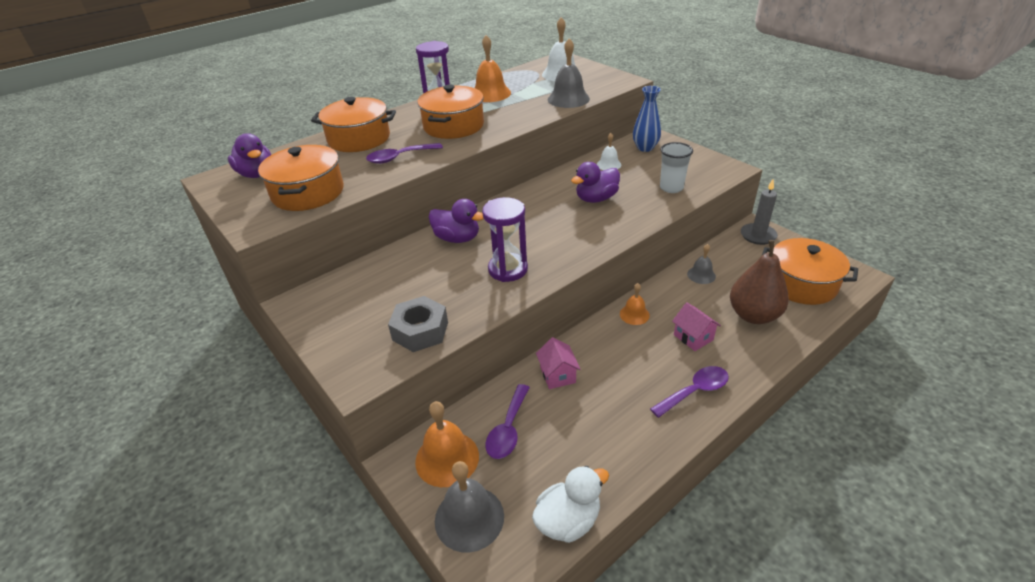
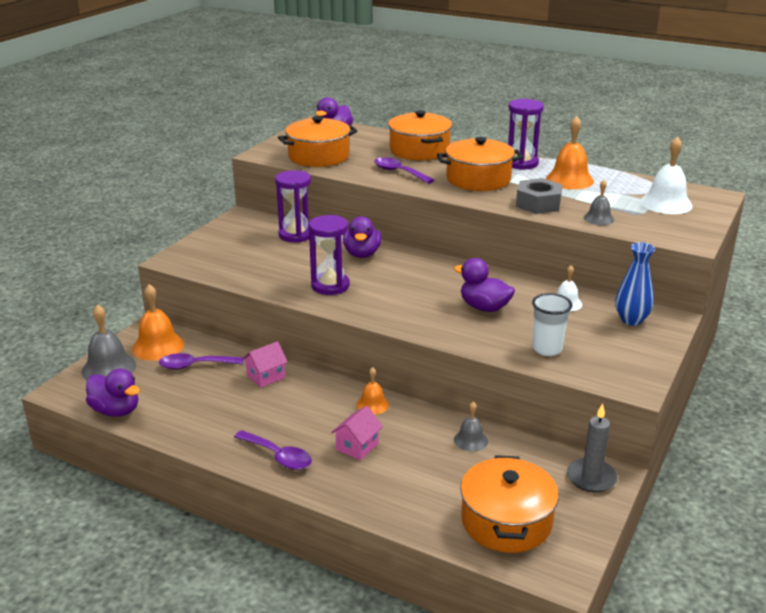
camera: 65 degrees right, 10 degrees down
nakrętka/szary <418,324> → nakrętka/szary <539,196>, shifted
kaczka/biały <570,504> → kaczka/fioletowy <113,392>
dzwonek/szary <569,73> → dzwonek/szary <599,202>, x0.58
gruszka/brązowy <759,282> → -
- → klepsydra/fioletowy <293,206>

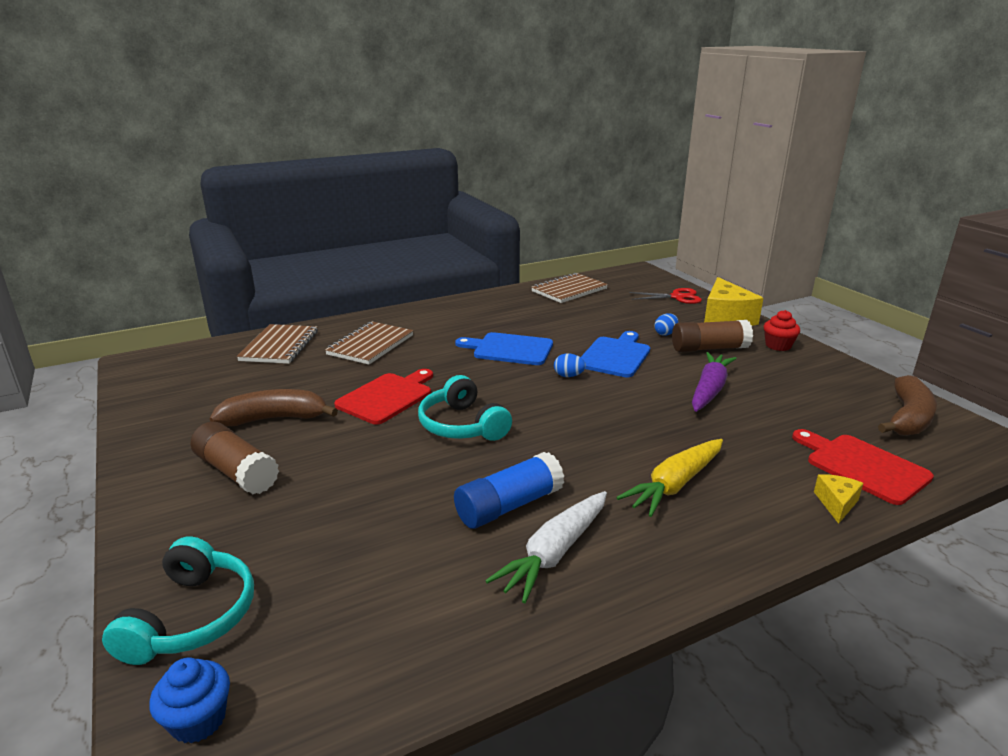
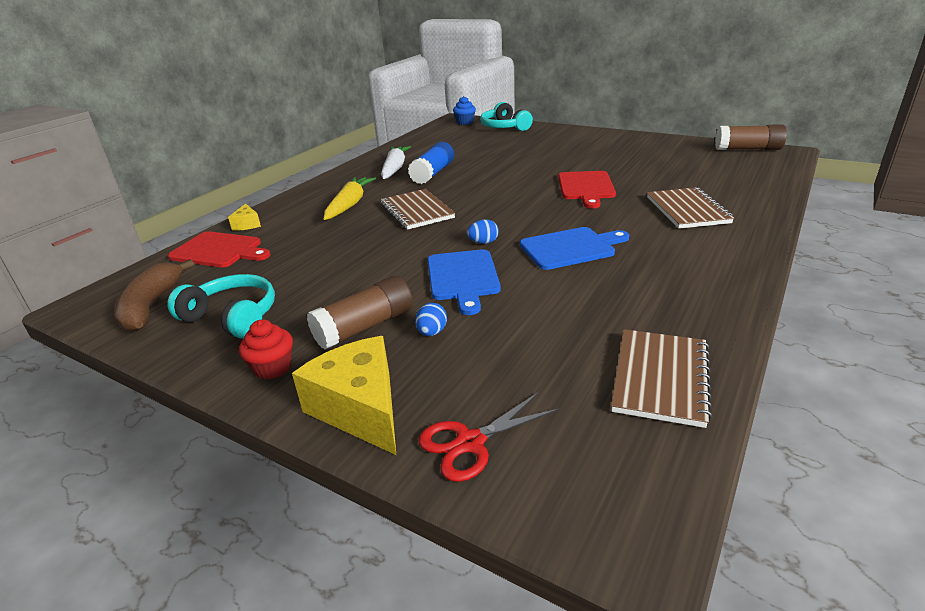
camera: 150 degrees right, 5 degrees up
klej w sztyfcie/brązowy <235,458> → klej w sztyfcie/brązowy <751,137>, shifted
banan/brązowy <273,407> → -
zeszyt/brązowy <277,344> → zeszyt/brązowy <418,209>, shifted
słuchawki/turkusowy <465,408> → słuchawki/turkusowy <221,306>, shifted
marchewka/fioletowy <714,382> → -

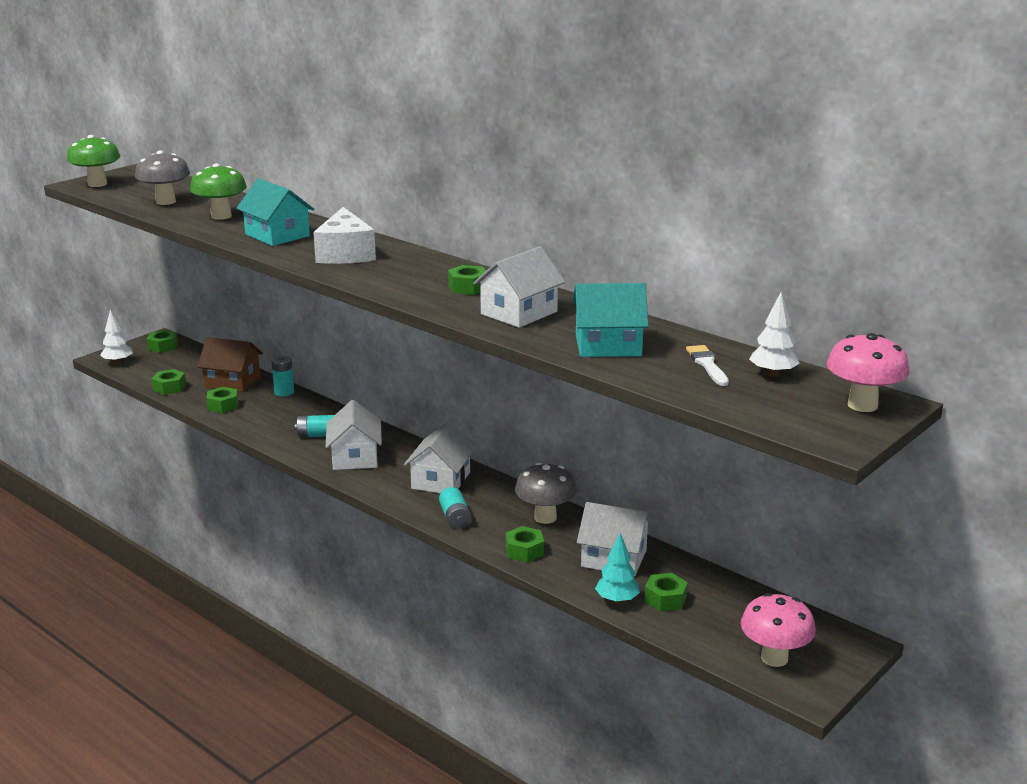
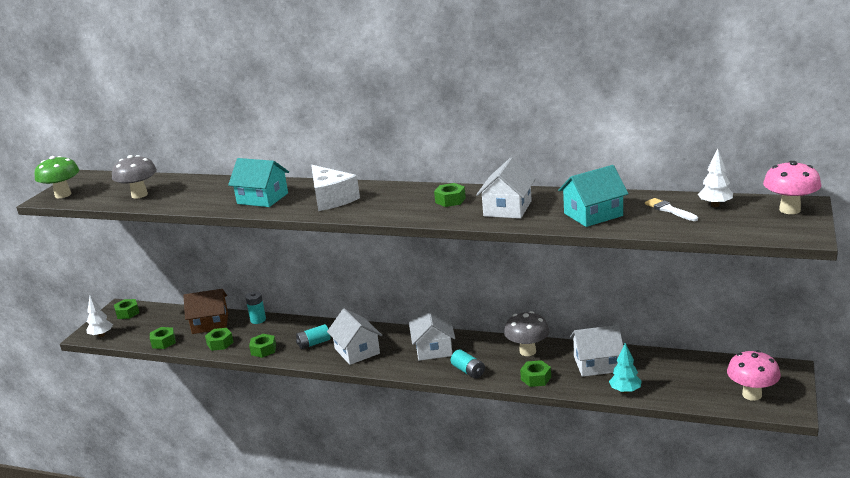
camera: 20 degrees left, 0 degrees up
grzyb/zielony <218,191> → -
nakrętka/zielony <666,592> → nakrętka/zielony <262,346>, shifted

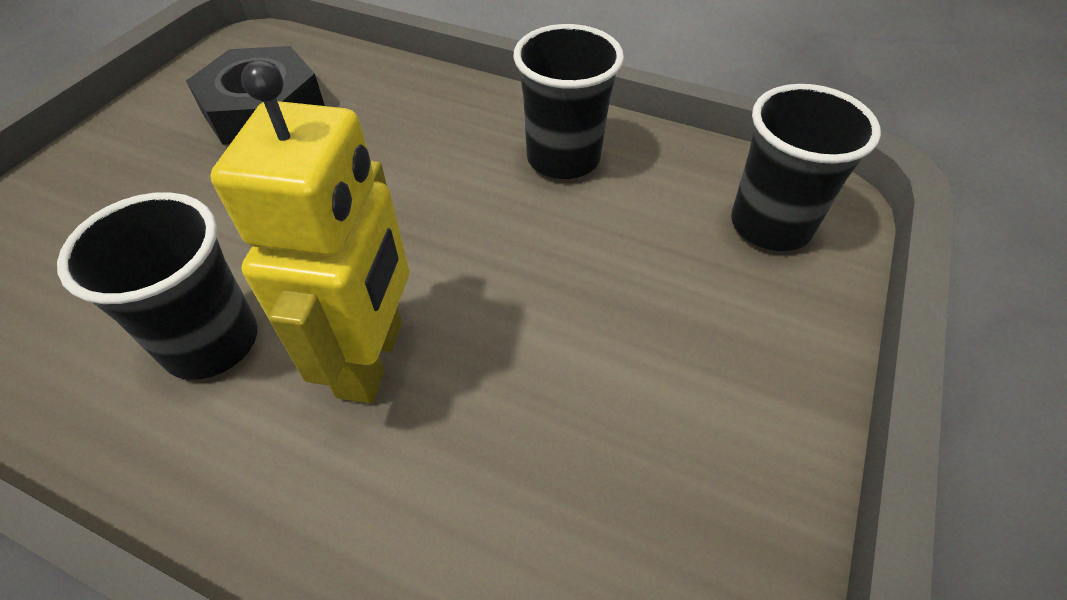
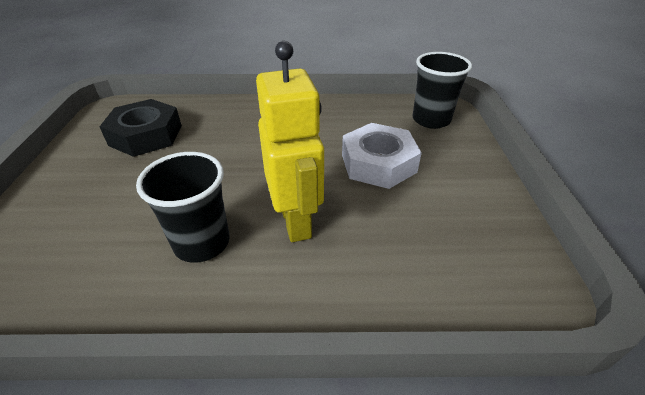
camera: 25 degrees left, 10 degrees down
szklanka/czarny <568,101> → -
- → nakrętka/biały <382,156>

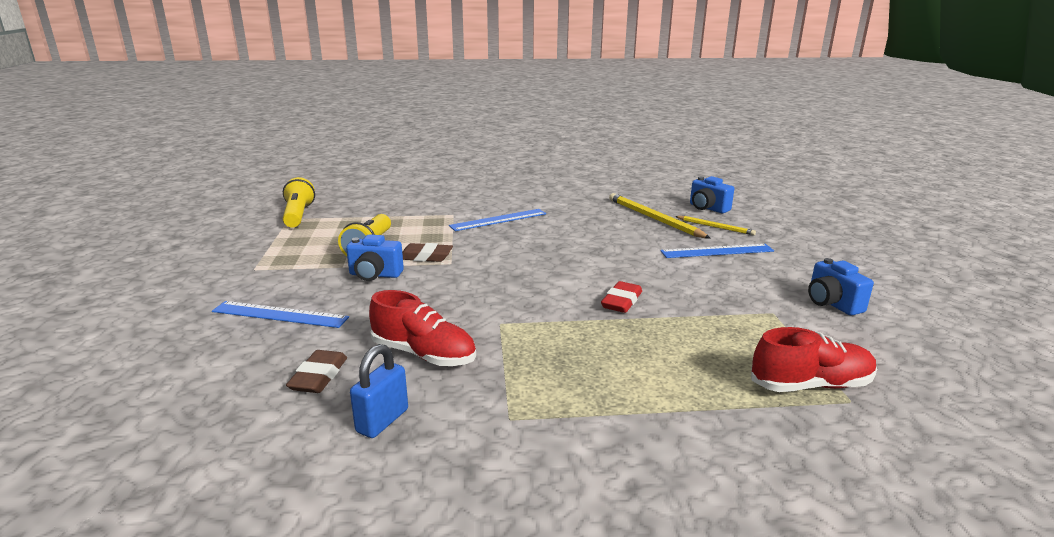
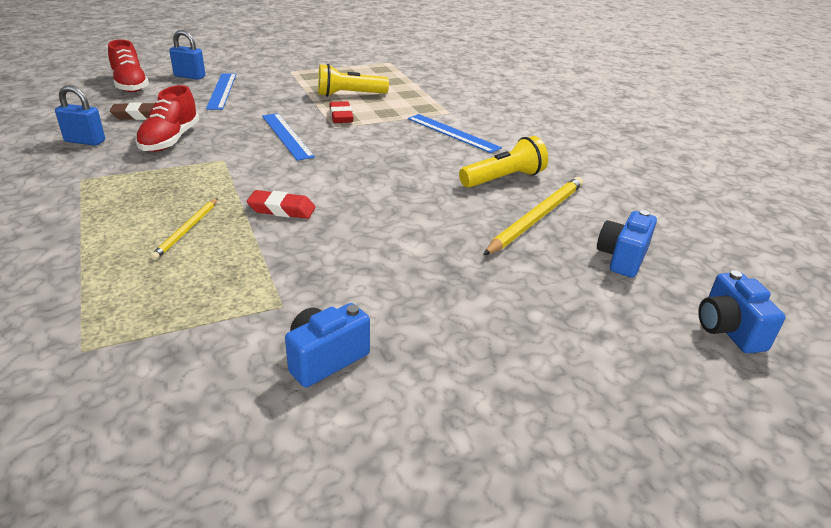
camera: 70 degrees right, 10 degrees up
latarka/żółty <299,202> → latarka/żółty <503,162>, shifted
aparat fotograficzny/niebieski <375,257> → aparat fotograficzny/niebieski <742,311>, shifted
gumka do mazania/brązowy <427,252> → gumka do mazania/czerwony <341,112>
linijka/niebieski <717,251> → linijka/niebieski <288,137>, shifted
ołówek/żółty <715,225> → ołówek/żółty <184,229>, shifted
but/czerwony <814,359> → but/czerwony <128,66>, shifted
- → kłódka/niebieski <187,55>

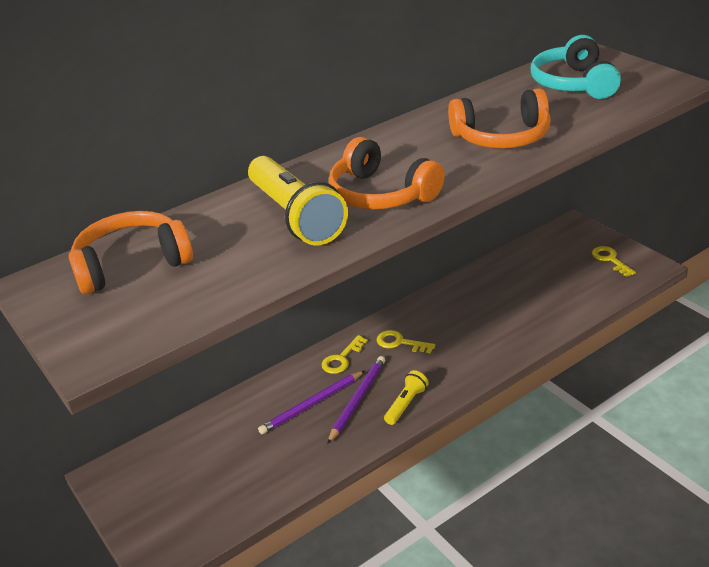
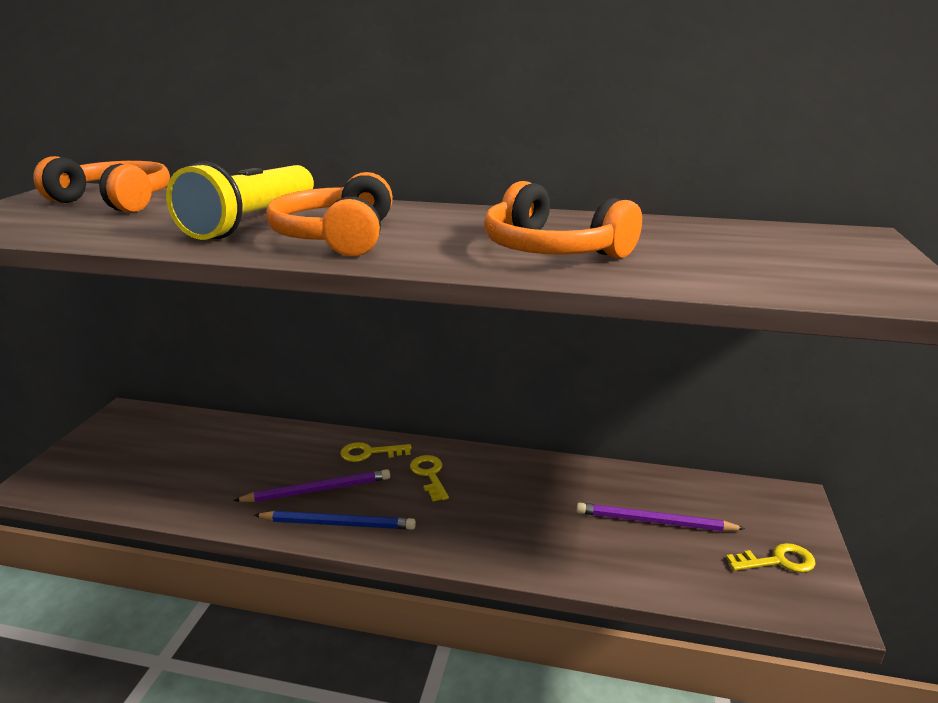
camera: 45 degrees right, 10 degrees down
ołówek/fioletowy <311,402> → ołówek/fioletowy <661,516>, shifted
latarka/żółty <406,397> → ołówek/niebieski <335,520>
słuchawki/turkusowy <575,67> → -
klucz/żółty <614,261> → klucz/żółty <771,558>, 60 degrees clockwise

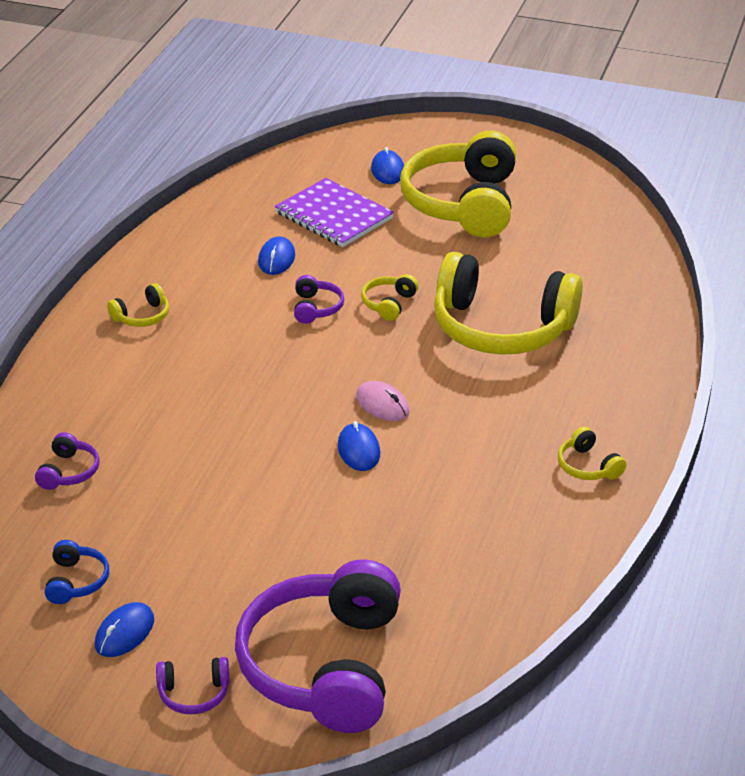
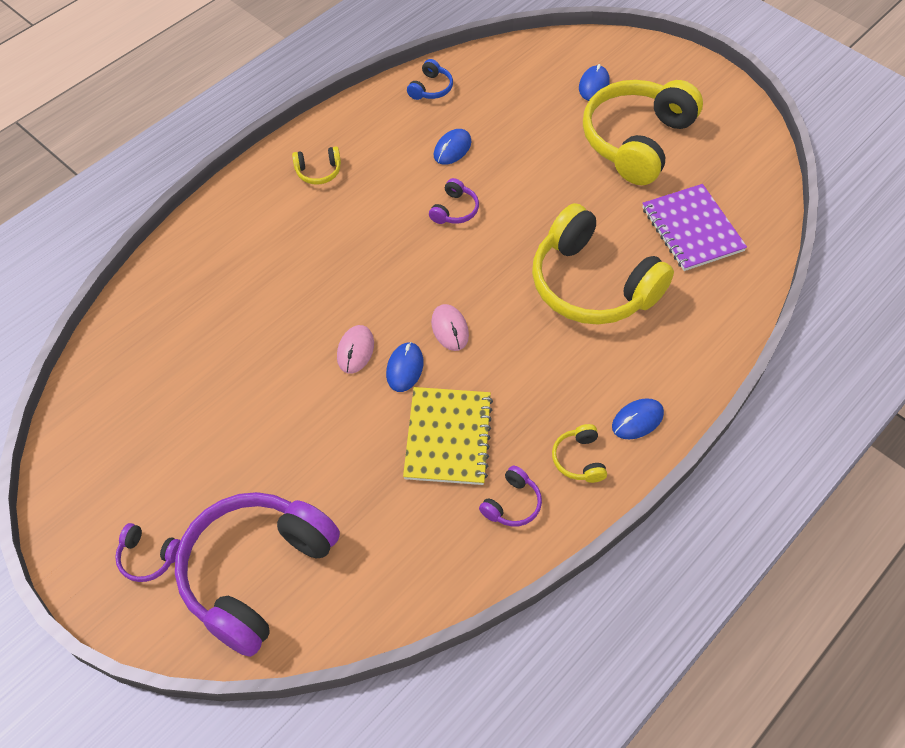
camera: 25 degrees right, 20 degrees up
słuchawki/fioletowy <67,461> → słuchawki/fioletowy <510,496>, shifted
słuchawki/niebieski <77,572> → słuchawki/niebieski <430,79>, shifted
myszka/niebieski <124,629> → myszka/niebieski <638,419>, shifted
zeszyt/fioletowy <334,212> → zeszyt/fioletowy <694,227>, shifted
słuchawki/żółty <390,297> → -
- → myszka/różowy <355,349>
- → zeszyt/żółty <448,436>

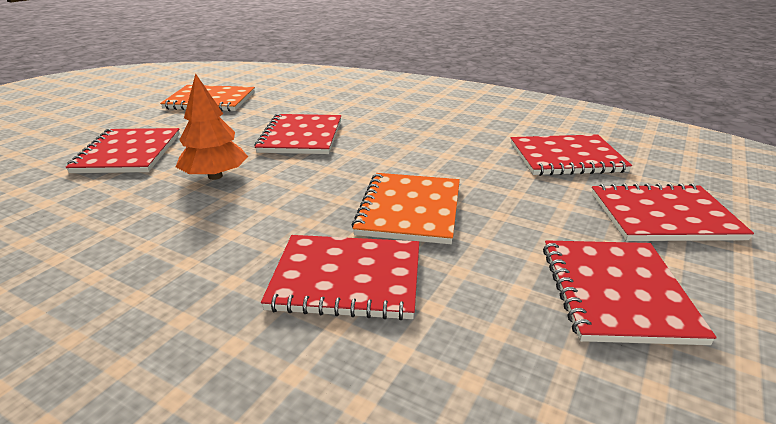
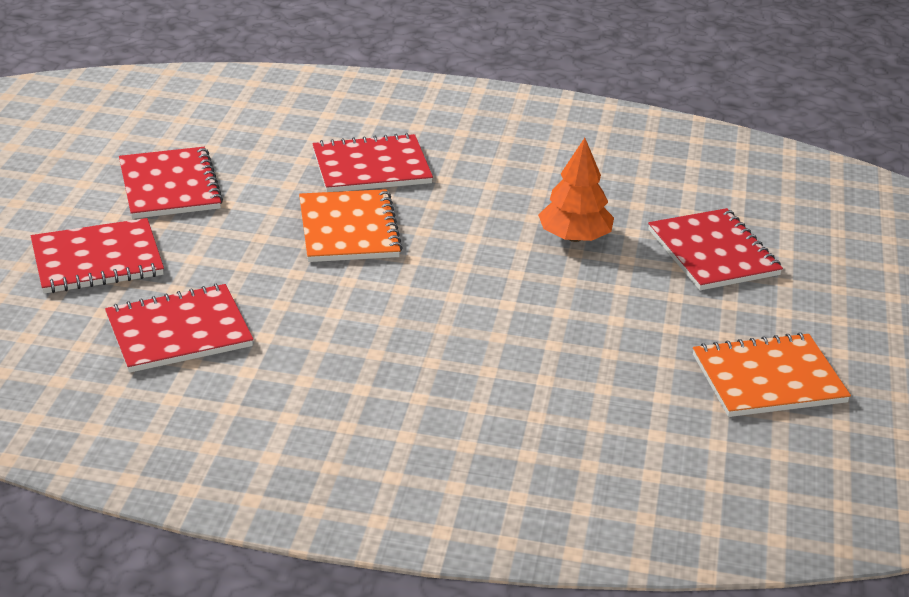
camera: 160 degrees right, 5 degrees up
zeszyt/czerwony <297,134> → -

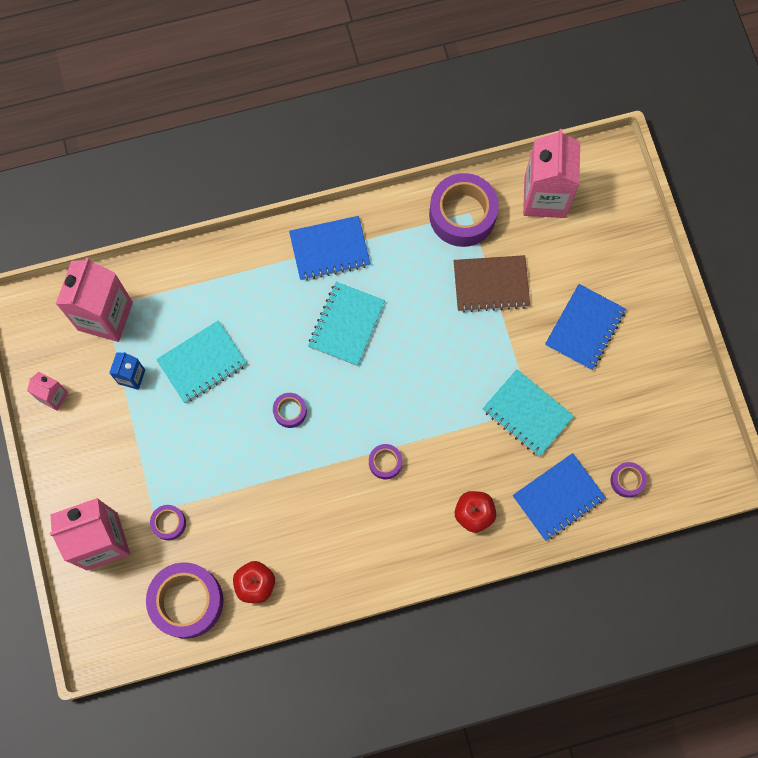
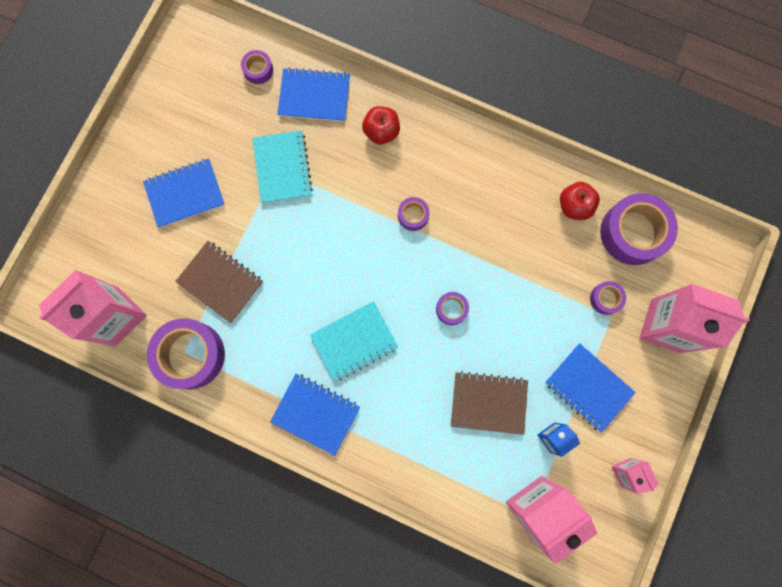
camera: 140 degrees left, 5 degrees up
zeszyt/turkusowy <201,361> → zeszyt/brązowy <489,403>
- → zeszyt/niebieski <590,388>

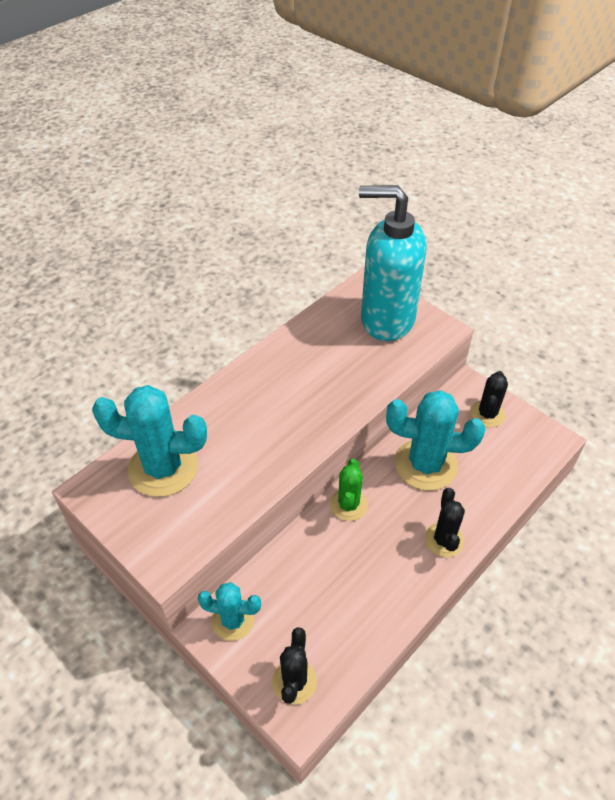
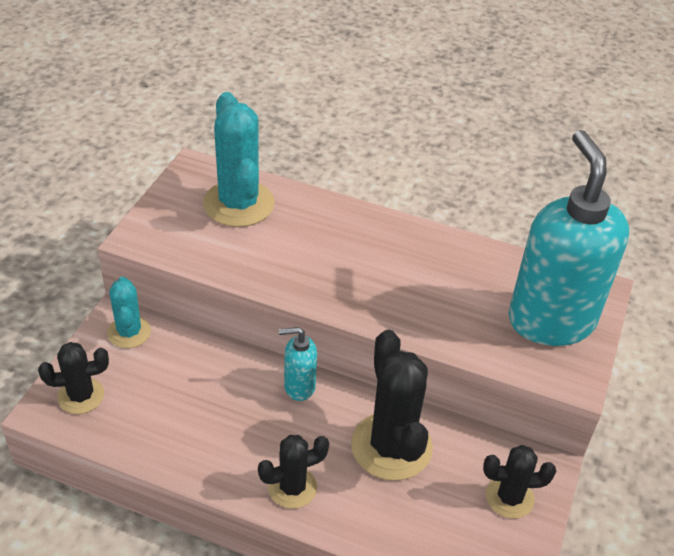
camera: 65 degrees right, 5 degrees down
kaktus/zielony <349,490> → dozownik mydła/turkusowy <298,364>
kaktus/turkusowy <435,440> → kaktus/czarny <392,405>

